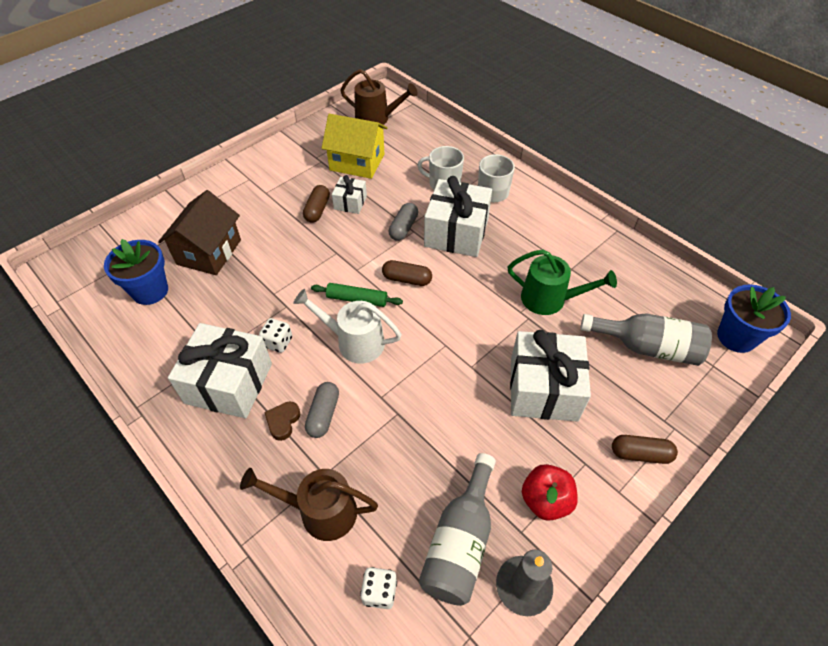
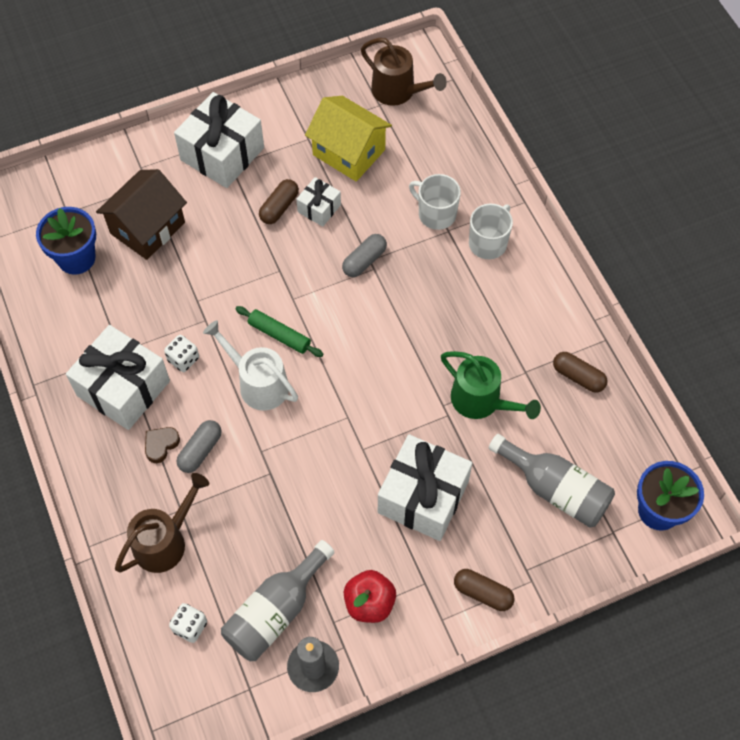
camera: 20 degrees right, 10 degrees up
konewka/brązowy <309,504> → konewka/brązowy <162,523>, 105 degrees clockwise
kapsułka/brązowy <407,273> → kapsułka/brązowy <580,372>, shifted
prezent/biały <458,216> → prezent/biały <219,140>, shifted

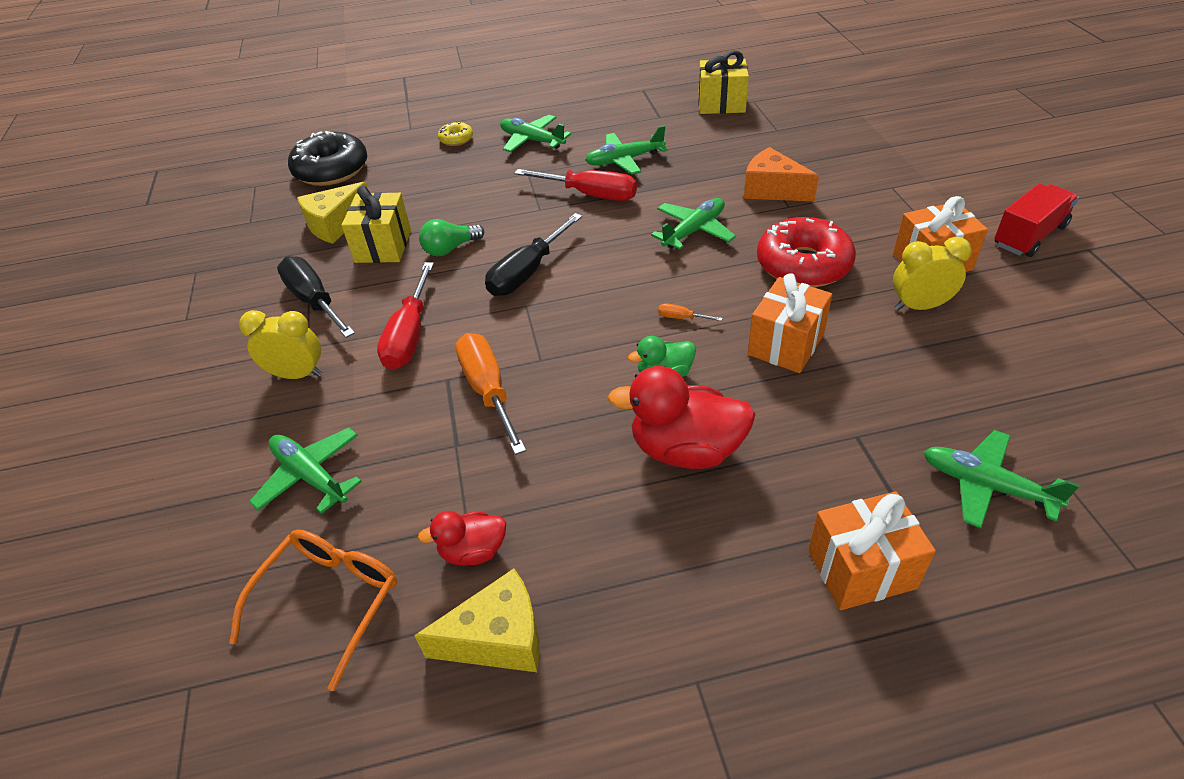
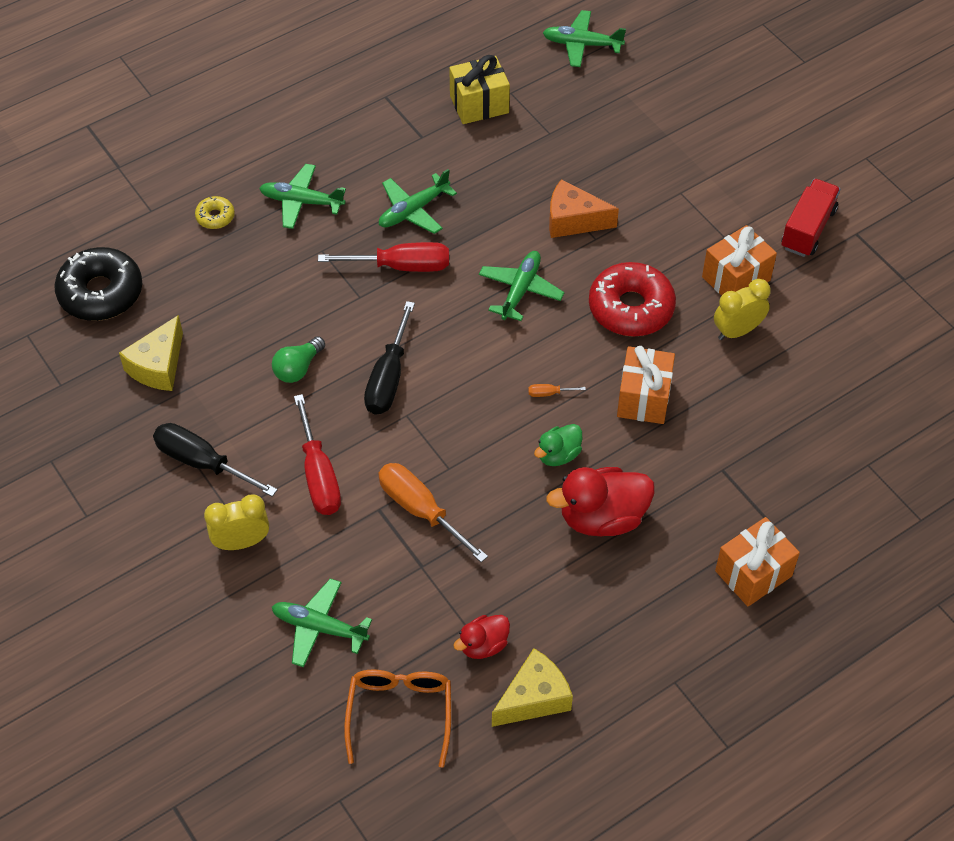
camera: 25 degrees left, 10 degrees up
prezent/żółty <376,224> → -
samolot/zielony <1001,479> → samolot/zielony <584,38>, shifted

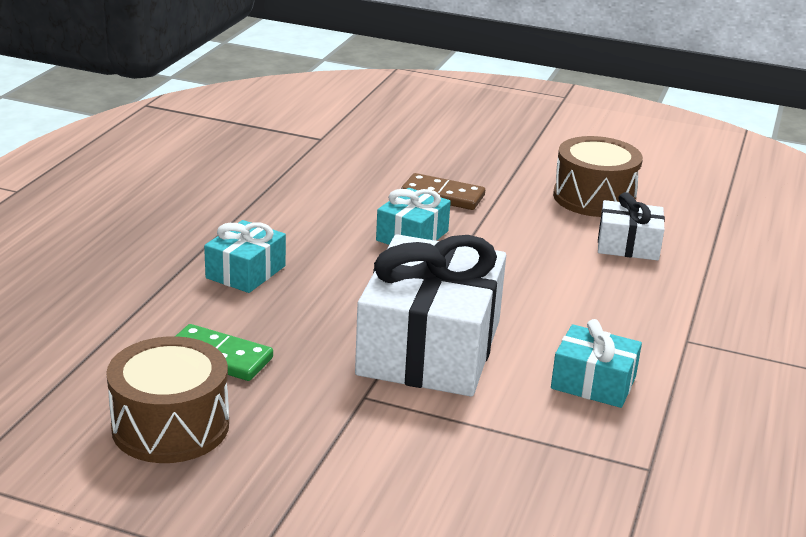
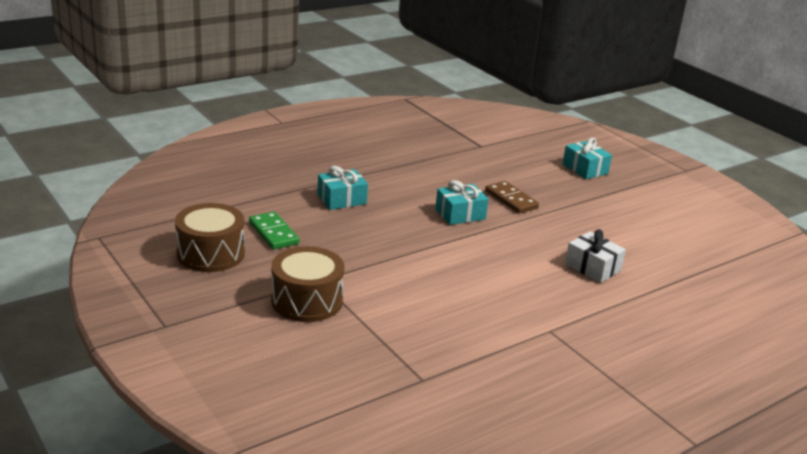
camera: 35 degrees right, 0 degrees up
prezent/biały <430,315> → -
prezent/turkusowy <596,363> → prezent/turkusowy <587,158>, shifted
bęben/brązowy <598,176> → bęben/brązowy <307,284>, shifted

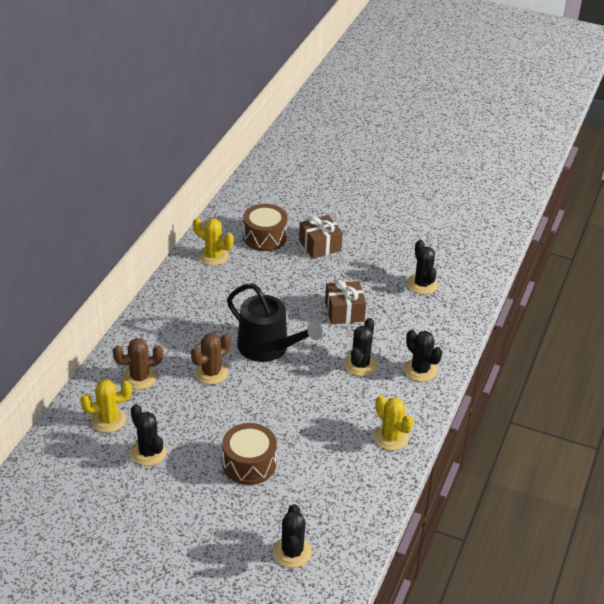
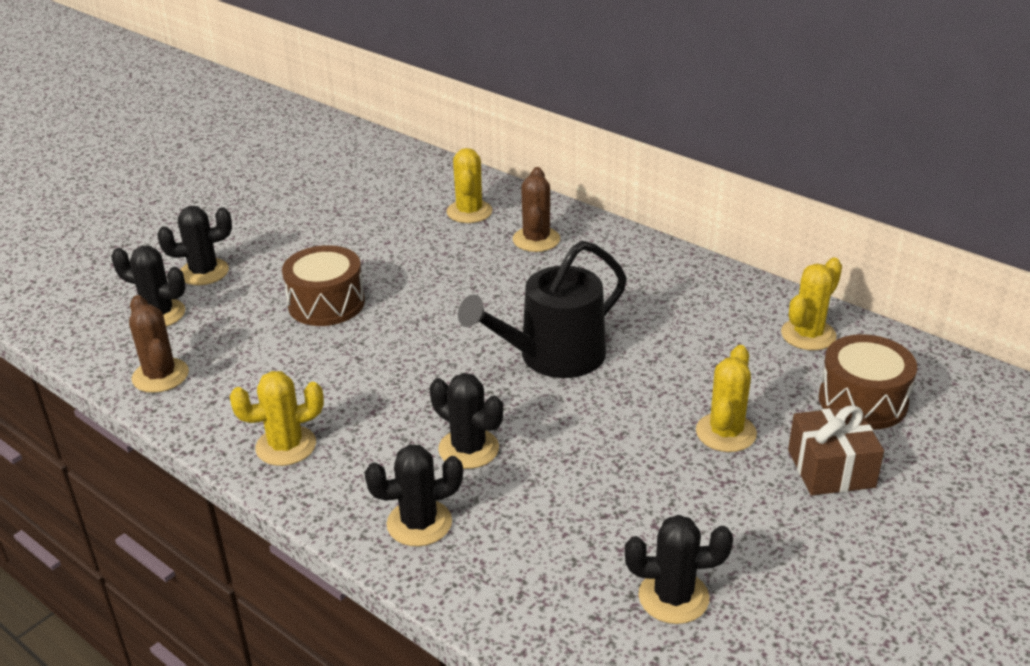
camera: 110 degrees right, 5 degrees down
kaktus/czarny <148,435> → kaktus/czarny <194,245>, shifted
kaktus/brązowy <211,358> → kaktus/brązowy <159,344>, shifted
prezent/brązowy <345,301> → -
- → kaktus/żółty <726,398>

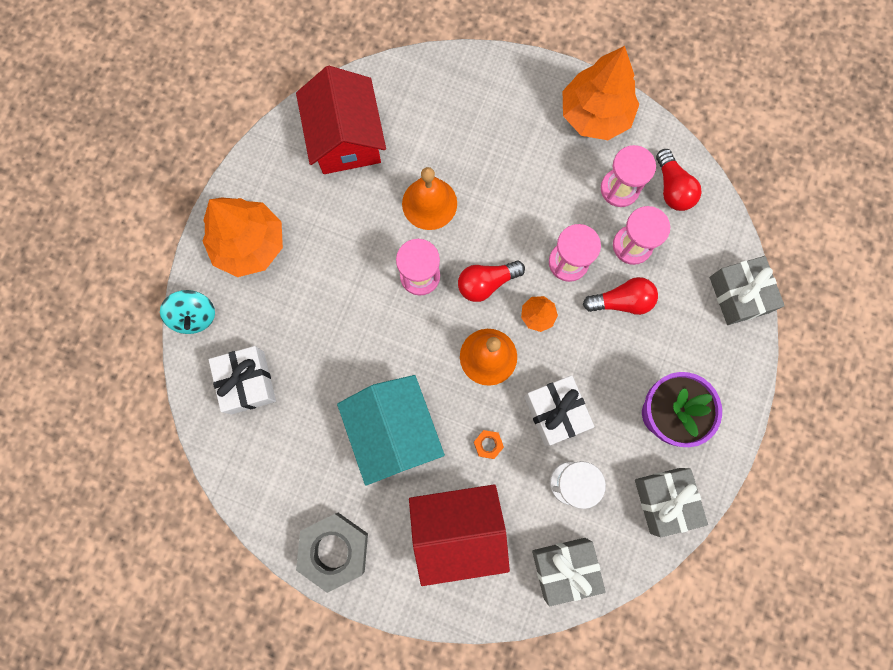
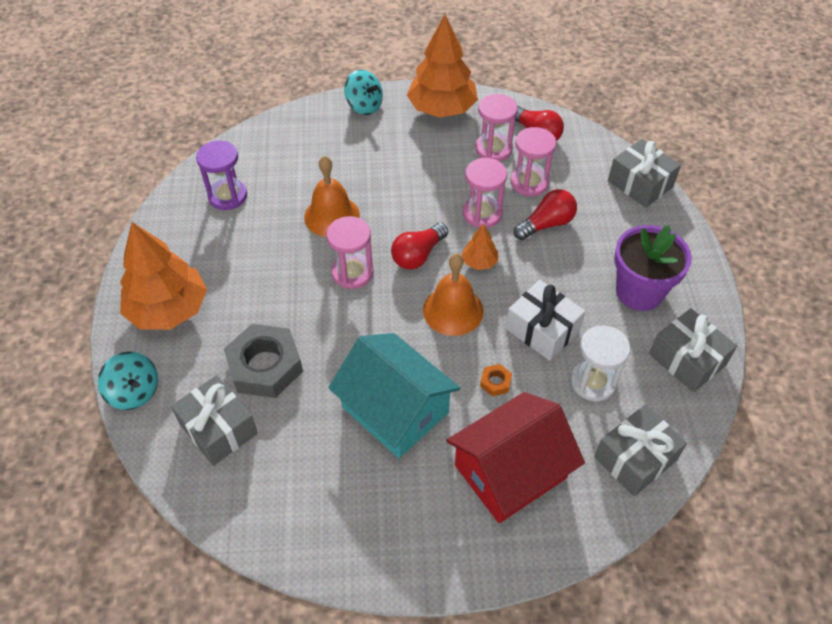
camera: 25 degrees left, 25 degrees down
prezent/biały <242,380> → prezent/szary <214,420>
domek/czerwony <341,120> → klepsydra/fioletowy <221,175>
nakrętka/szary <332,553> → nakrętka/szary <263,361>, shifted
- → bączek/turkusowy <363,92>

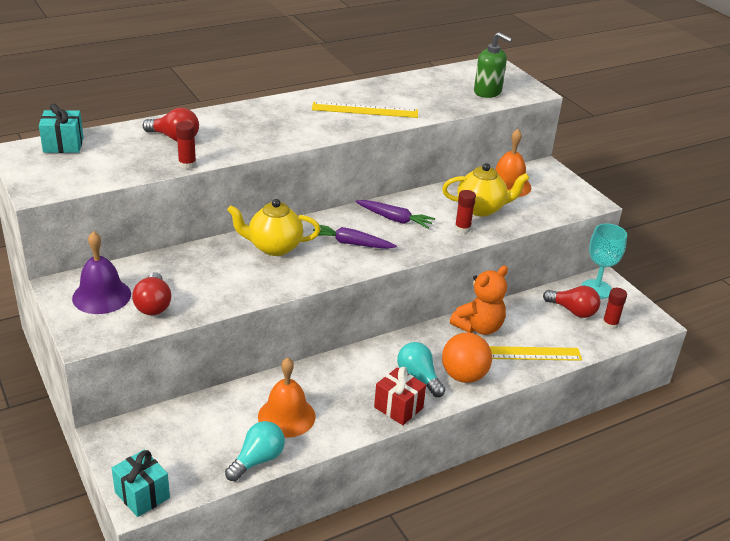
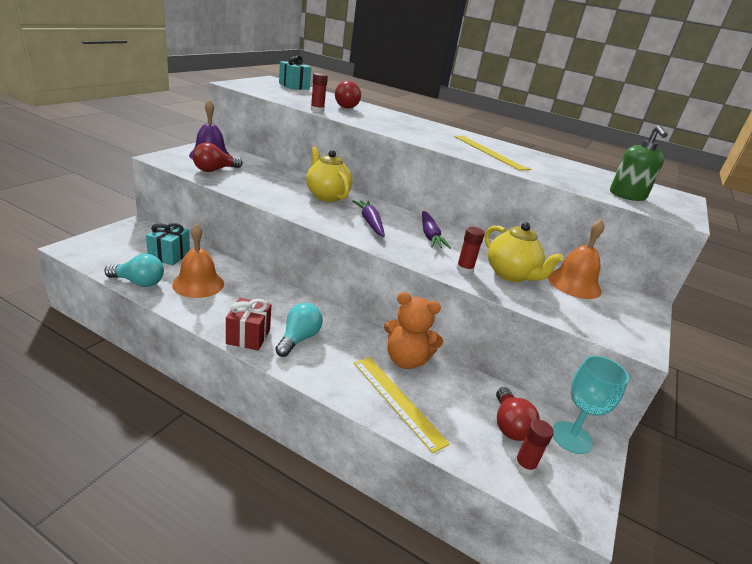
camera: 55 degrees right, 5 degrees down
prezent/turkusowy <141,483> → prezent/turkusowy <168,244>, shifted
piłka/pomarańczowy <467,358> → -

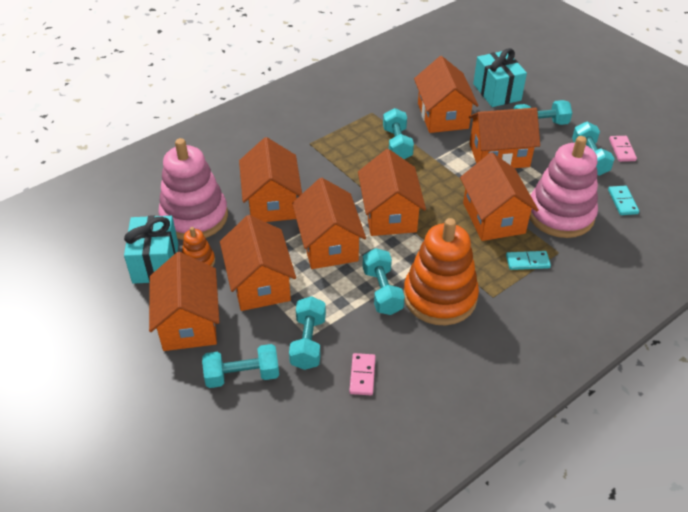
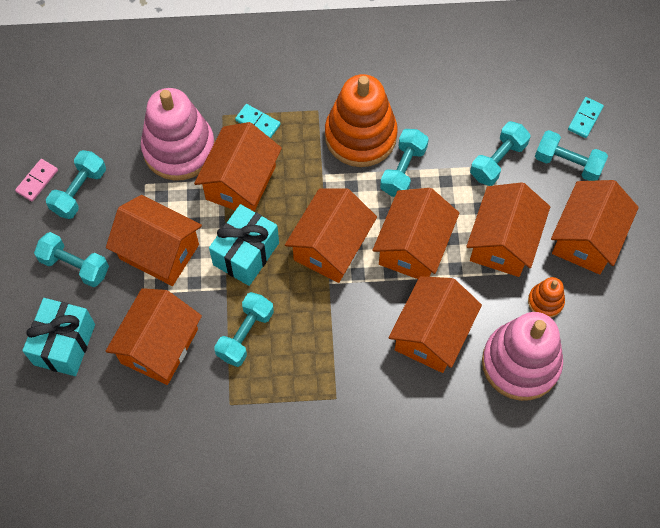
camera: 145 degrees left, 20 degrees up
prezent/turkusowy <151,249> → prezent/turkusowy <244,245>, shifted
kostka domina/różowy <362,374> → -
kostka domina/turkusowy <623,200> → kostka domina/turkusowy <586,117>, shifted

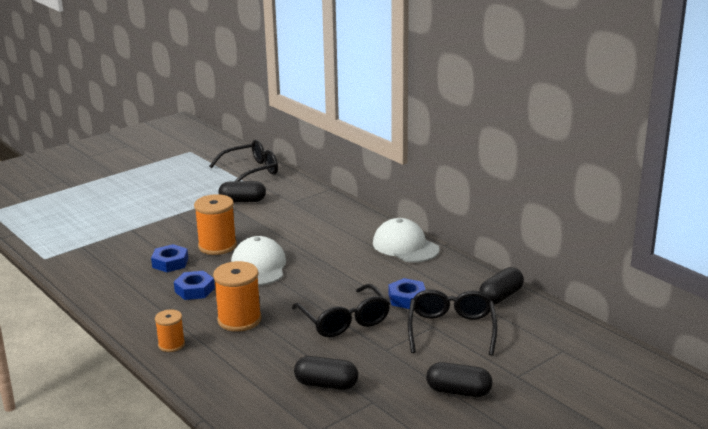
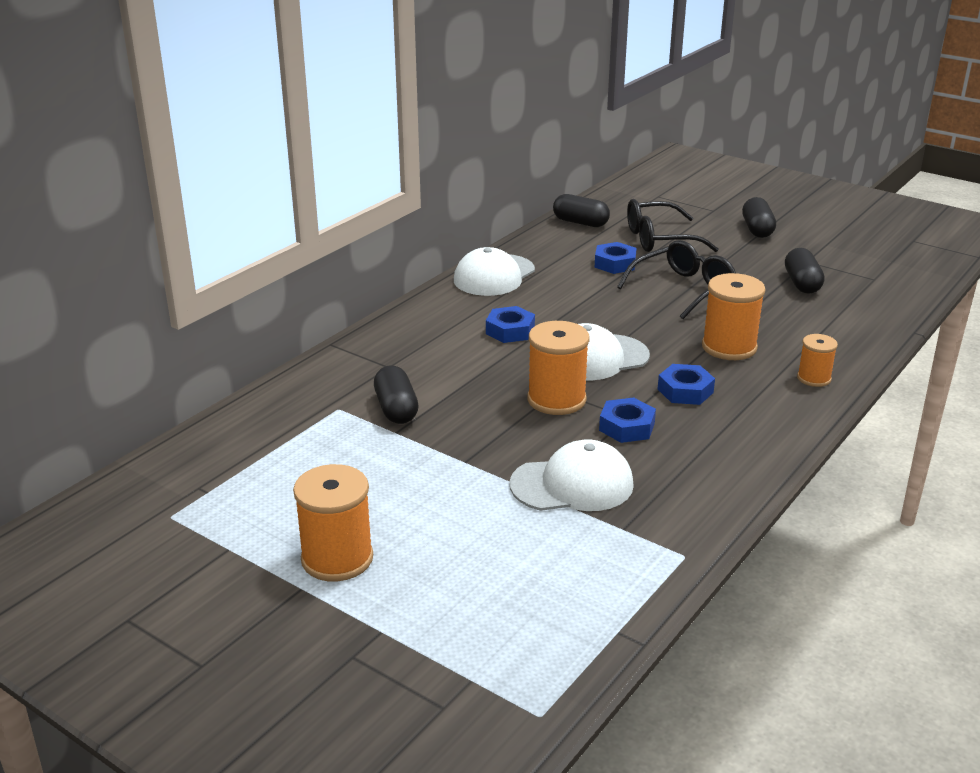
camera: 105 degrees left, 5 degrees up
okulary/czarny <243,160> → -
- → szpulka/pomarańczowy <333,523>
- → nakrętka/niebieski <510,324>
- → czapka/biały <572,475>

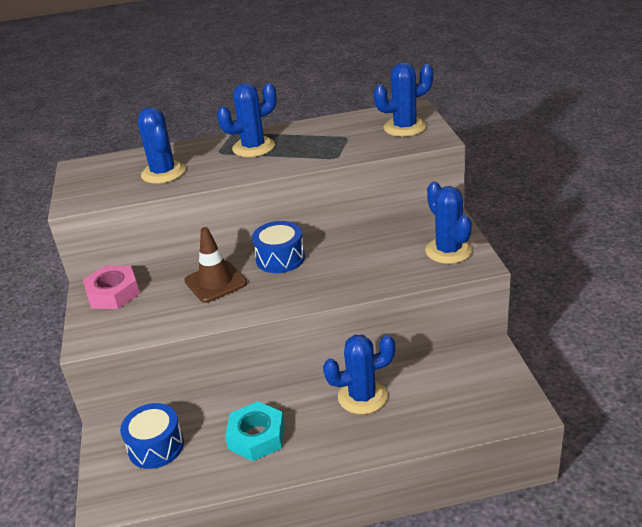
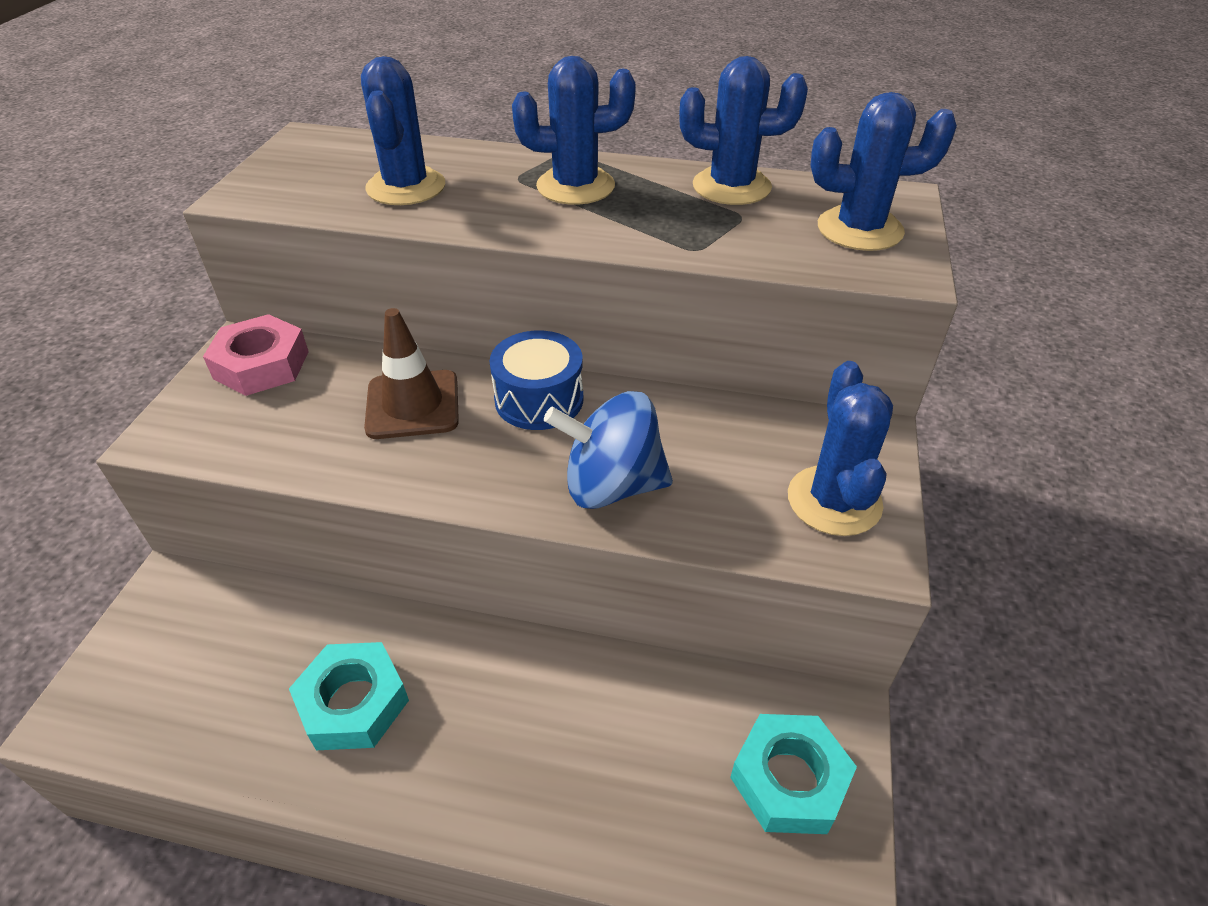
camera: 20 degrees right, 10 degrees up
bęben/niebieski <152,436> → -
kaktus/niebieski <359,374> → kaktus/niebieski <743,130>, shifted
- → bączek/niebieski <608,450>
- → nakrętka/turkusowy <793,774>

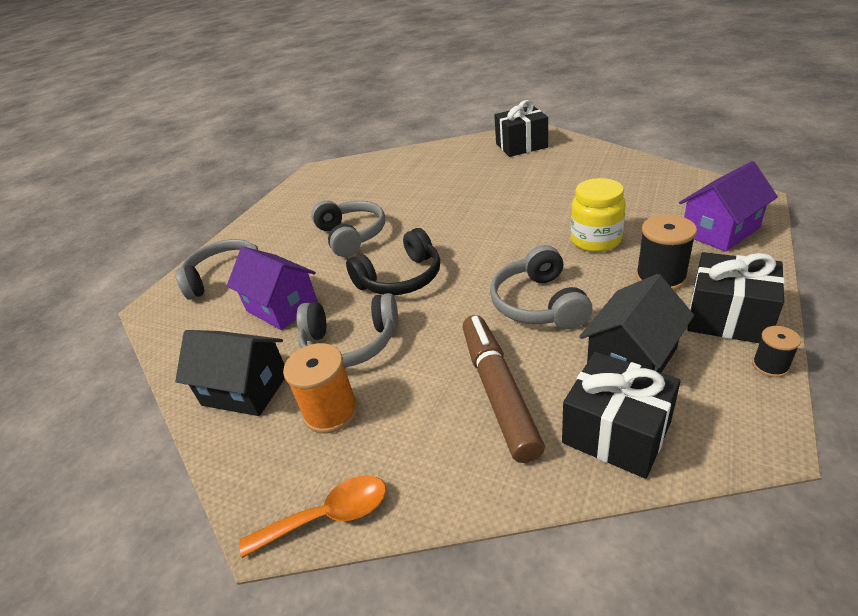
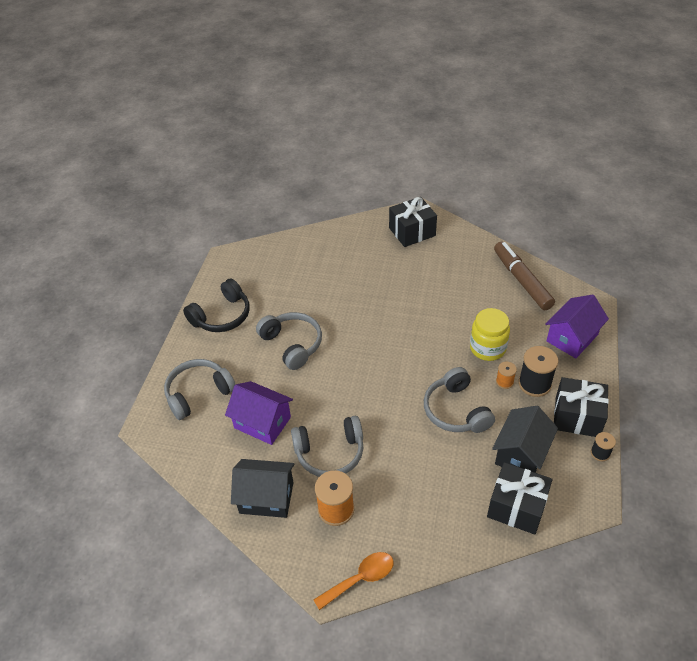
camera: 15 degrees left, 10 degrees up
słuchawki/czarny <393,261> → słuchawki/czarny <216,305>, shifted
flamaster/brązowy <503,389> → flamaster/brązowy <524,275>, shifted
- → szpulka/pomarańczowy <506,375>

